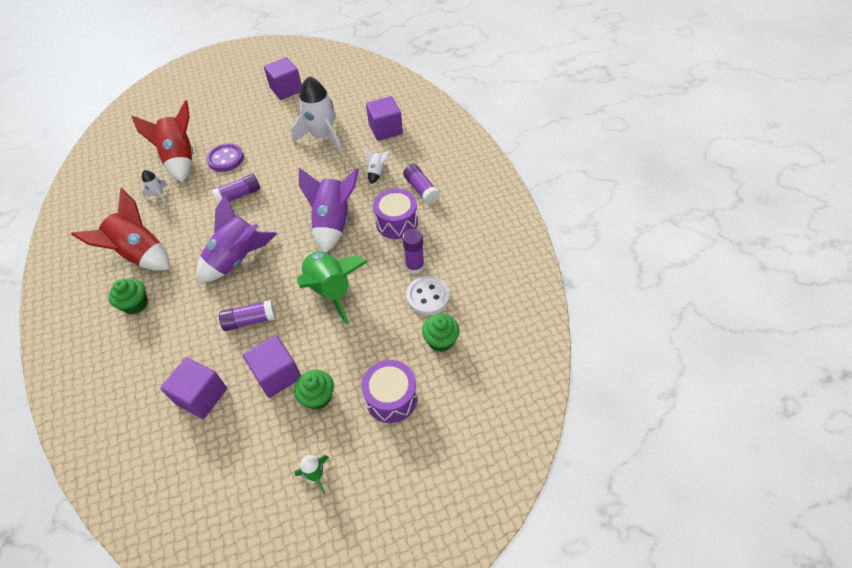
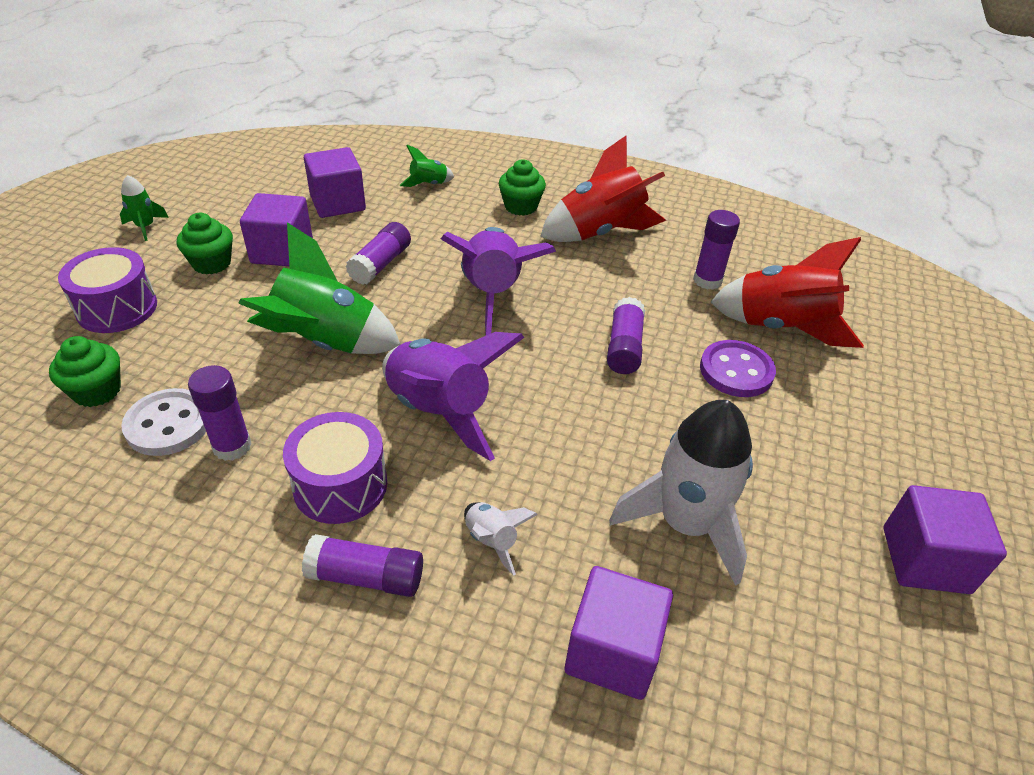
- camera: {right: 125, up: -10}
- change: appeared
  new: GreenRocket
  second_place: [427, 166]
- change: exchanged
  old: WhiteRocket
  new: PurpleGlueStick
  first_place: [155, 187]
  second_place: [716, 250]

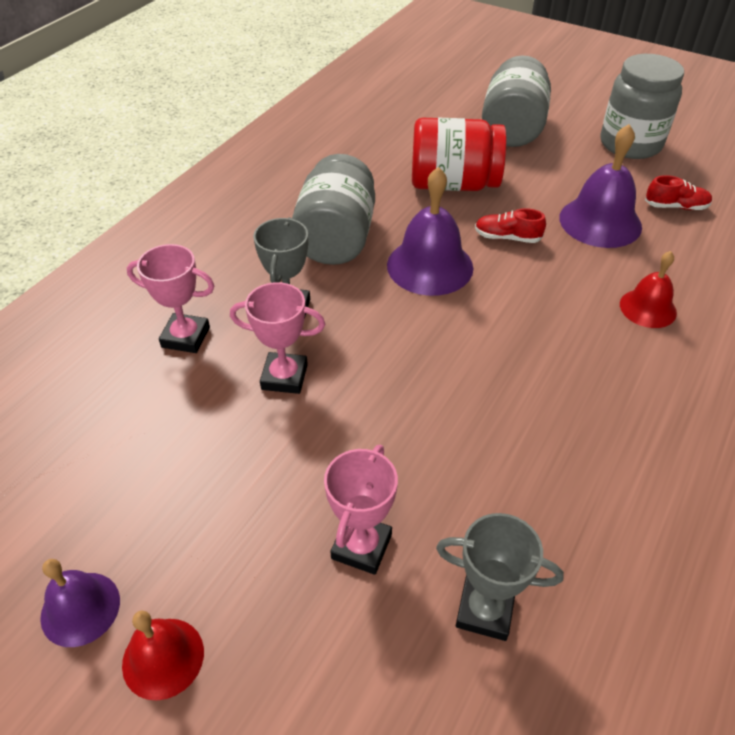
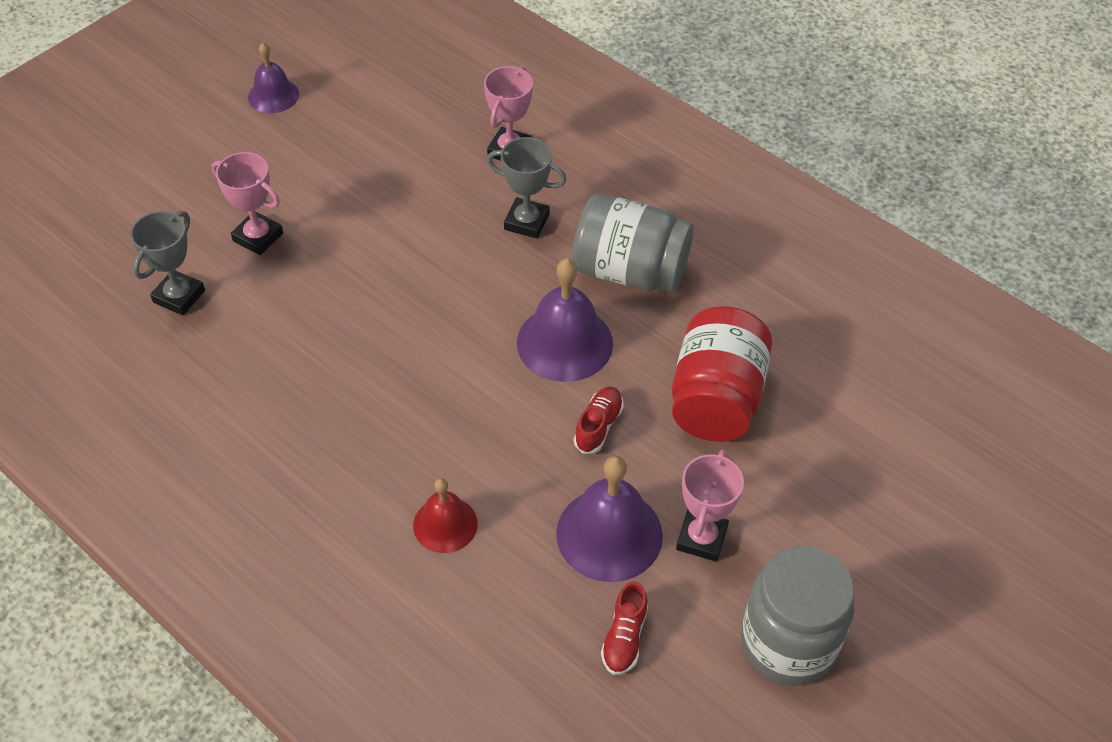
- camera: {right: 100, up: 5}
- change: relocated
  old: PinkTrophy
  first_place: [277, 338]
  second_place: [710, 506]
- change: missing
  old: RedBell
  first_place: [163, 656]
- change: missing
  old: GreyJar
  first_place: [516, 101]

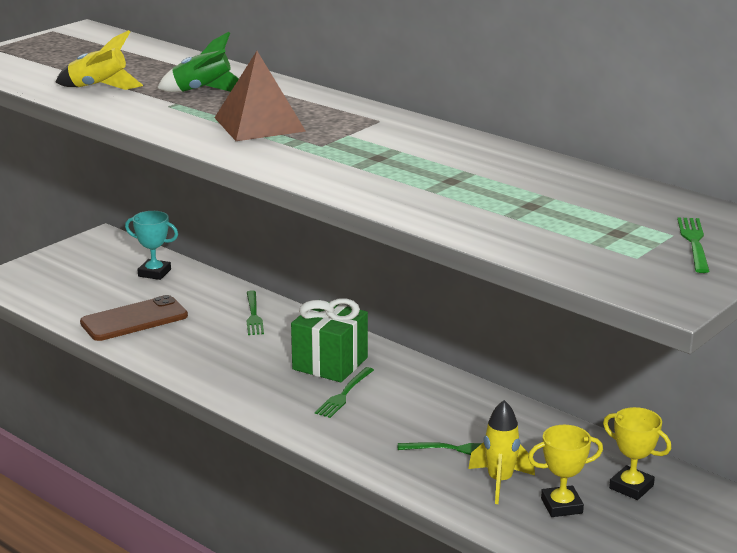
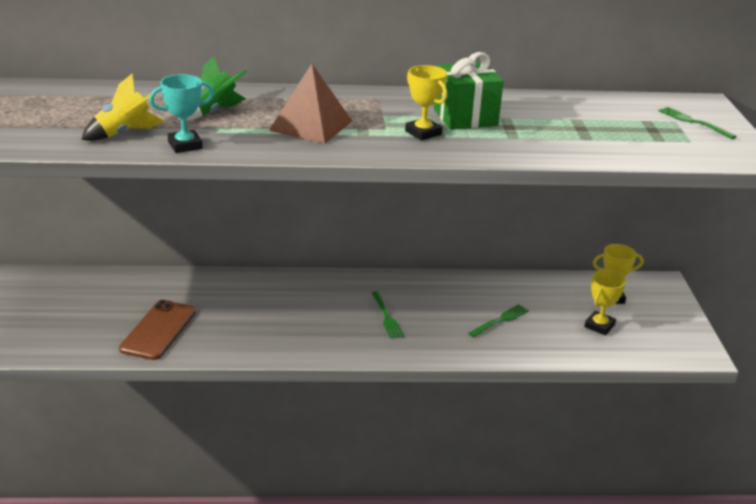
- camera: {right: -45, up: 5}
- change: relocated
  old: TurquoiseTrophy
  first_place: [151, 245]
  second_place: [181, 113]
- change: appeared
  new: YellowTrophy
  second_place: [426, 102]
- change: relocated
  old: GreenGift
  first_place: [329, 340]
  second_place: [469, 91]
- change: missing
  old: GreenFork
  first_place: [255, 312]
- change: missing
  old: YellowRocket
  first_place: [501, 452]

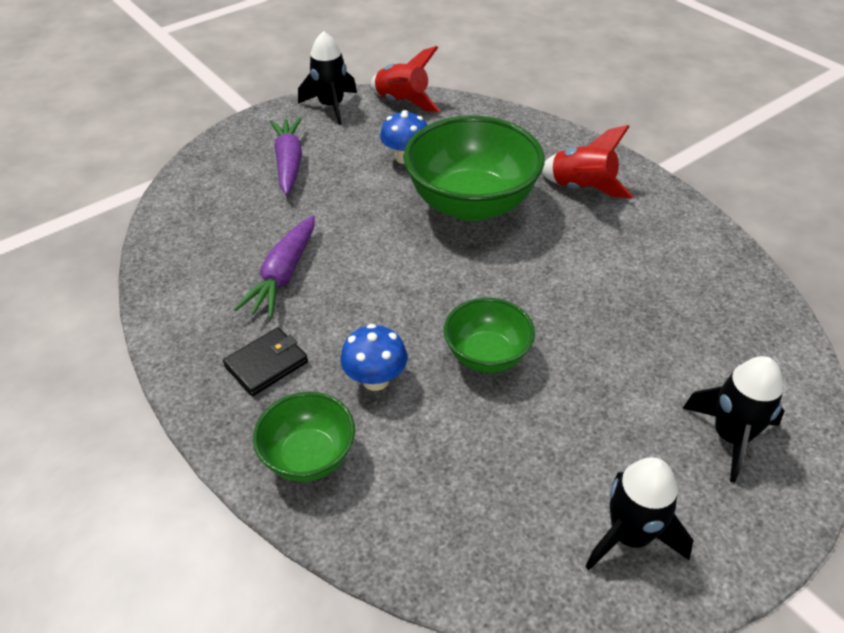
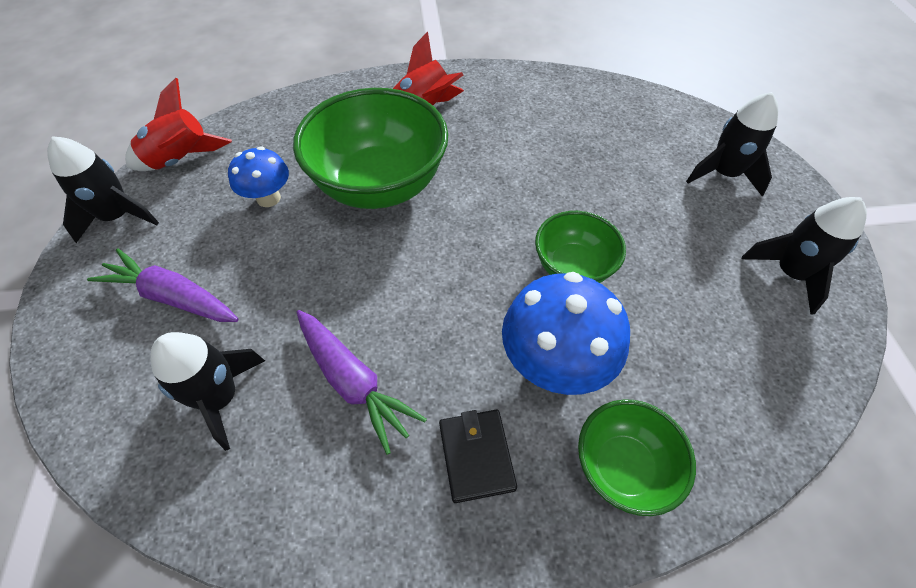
- camera: {right: -60, up: 10}
- change: appeared
  new: BlackRocket
  second_place: [207, 391]
- change: size
  old: BlueMushroom
  first_place: [374, 357]
  second_place: [566, 333]
  factor: 1.66

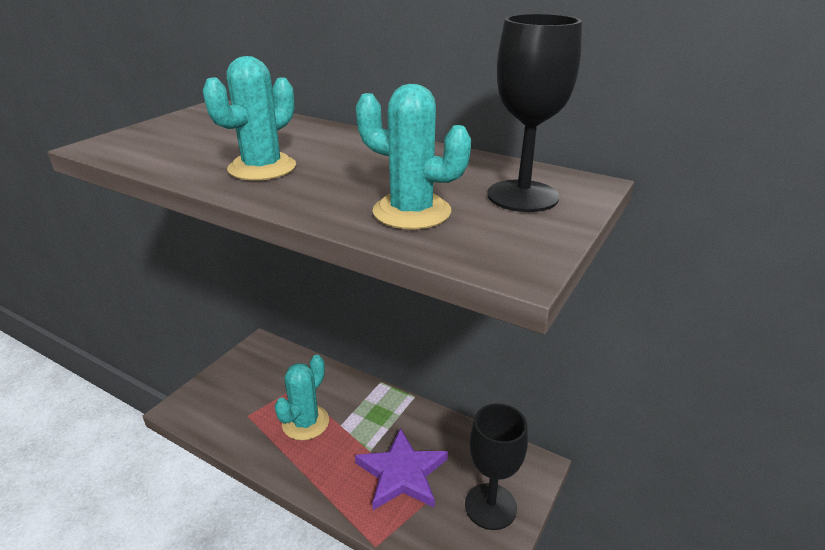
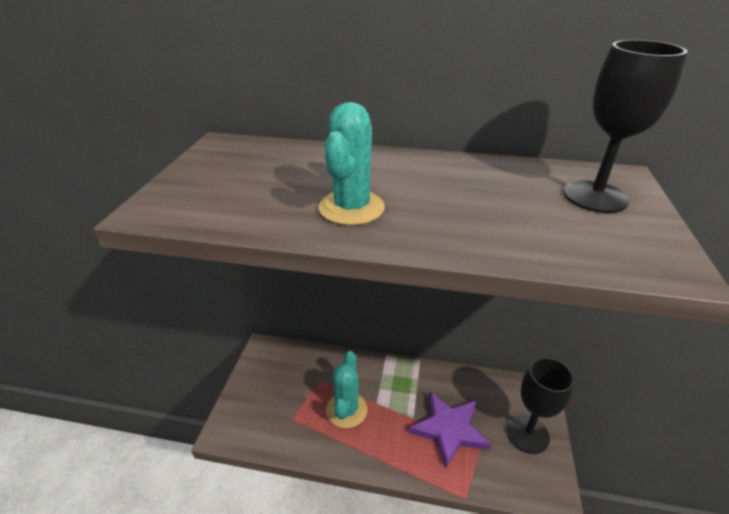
- camera: {right: -20, up: 5}
- change: missing
  old: TurquoiseCactus
  first_place: [413, 156]

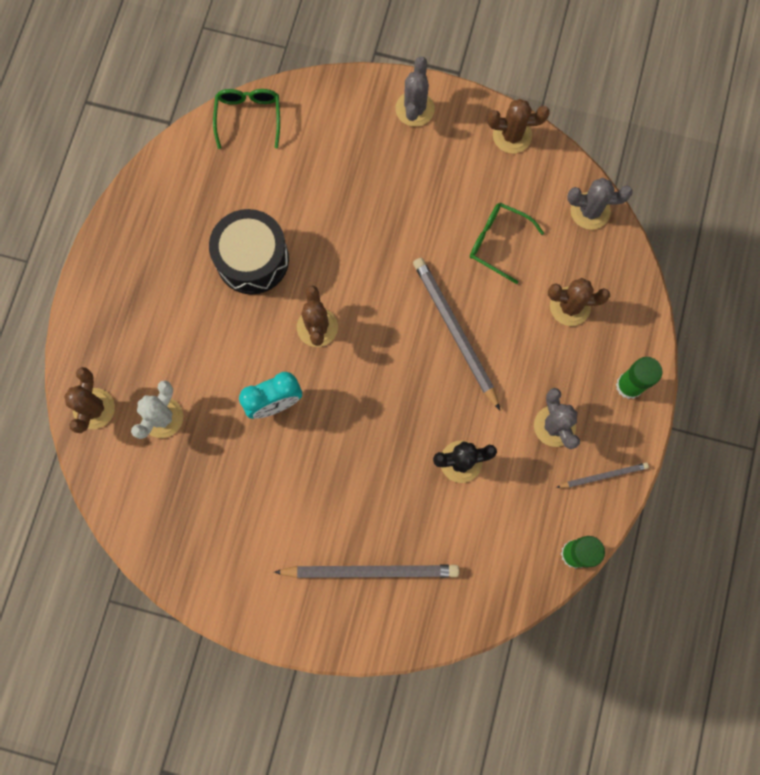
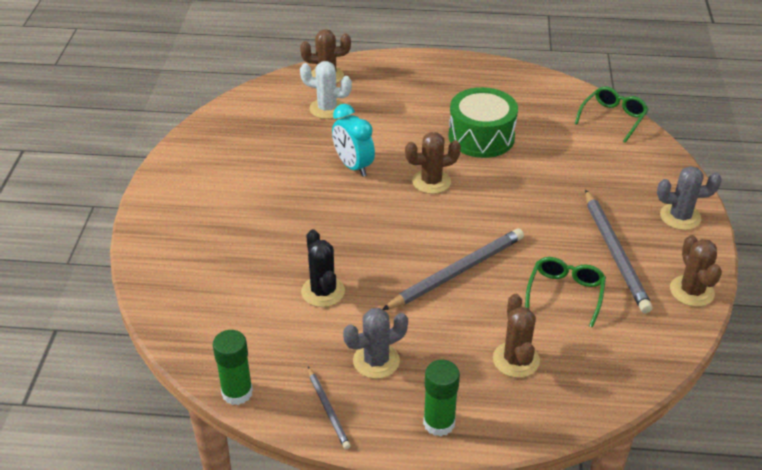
- camera: {right: 80, up: -35}
- change: colour
  old: BlackDrum
  new: GreenDrum
  first_place: [249, 252]
  second_place: [483, 122]
- change: spun
  old: GreenGlasses
  first_place: [246, 119]
  second_place: [612, 114]
  degrees: -45
- change: relocated
  old: GreyPencil
  first_place: [366, 571]
  second_place: [618, 251]
- change: missing
  old: GreyCactus
  first_place: [600, 204]

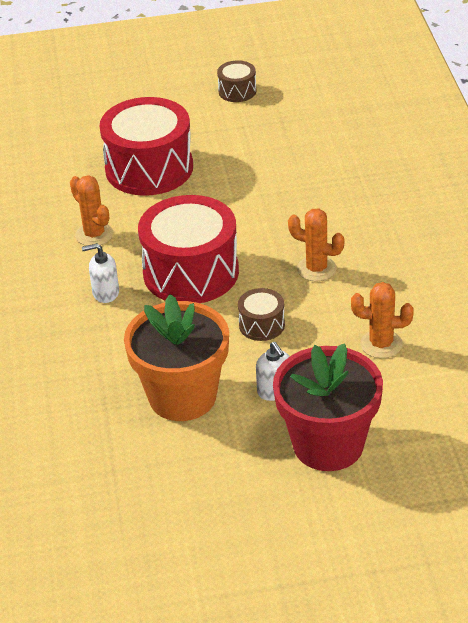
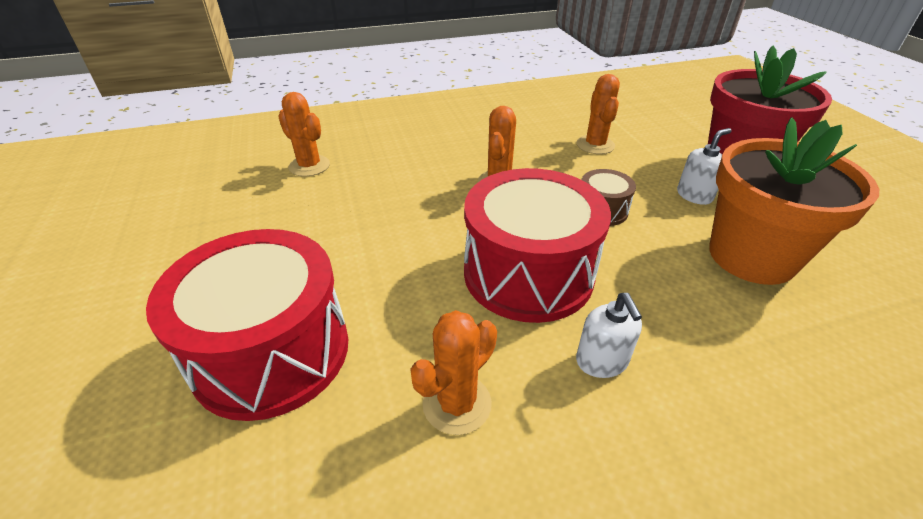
- camera: {right: -100, up: 0}
- change: appeared
  new: OrangeCactus
  second_place: [304, 134]
- change: missing
  old: BrownDrum
  first_place: [236, 81]

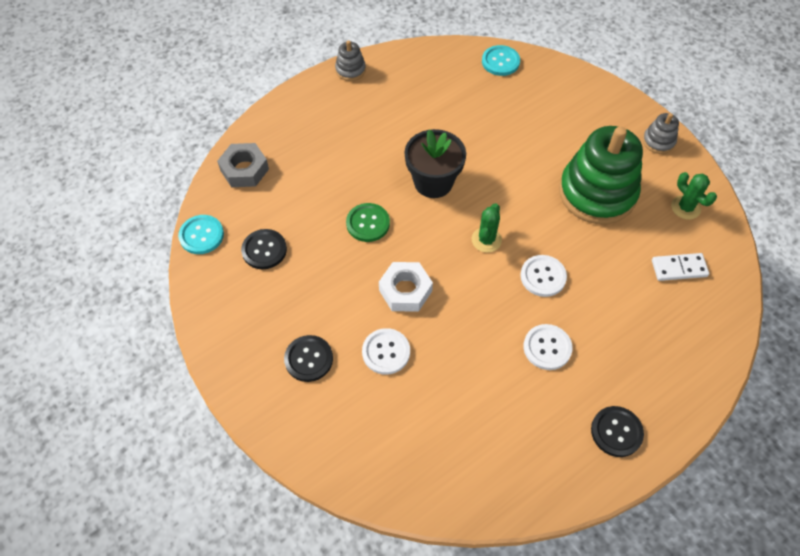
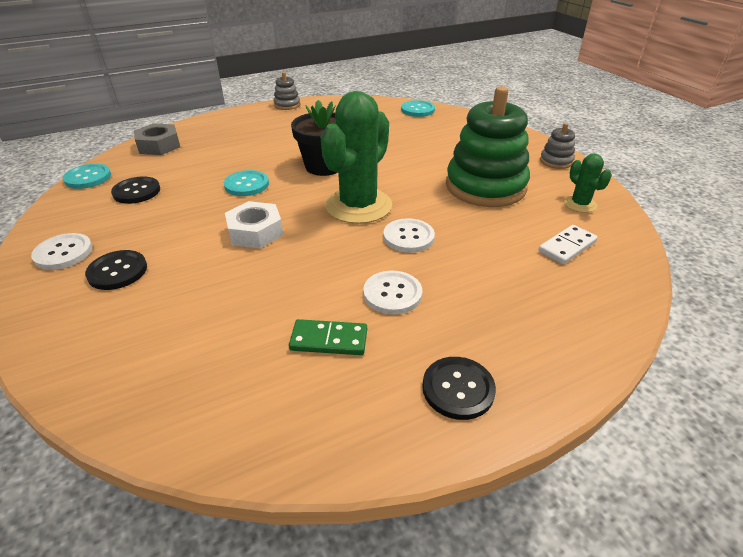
- camera: {right: 10, up: -20}
- change: relocated
  old: WhiteButton
  first_place: [386, 351]
  second_place: [62, 251]
- change: colour
  old: GreenButton
  new: TurquoiseButton
  first_place: [368, 222]
  second_place: [246, 183]
- change: appeared
  new: GreenDomino
  second_place: [328, 337]
- change: size
  old: GreenCactus
  first_place: [486, 228]
  second_place: [356, 157]
  factor: 2.08
- change: spun
  old: WhiteDomino
  first_place: [680, 267]
  second_place: [568, 244]
  degrees: -45

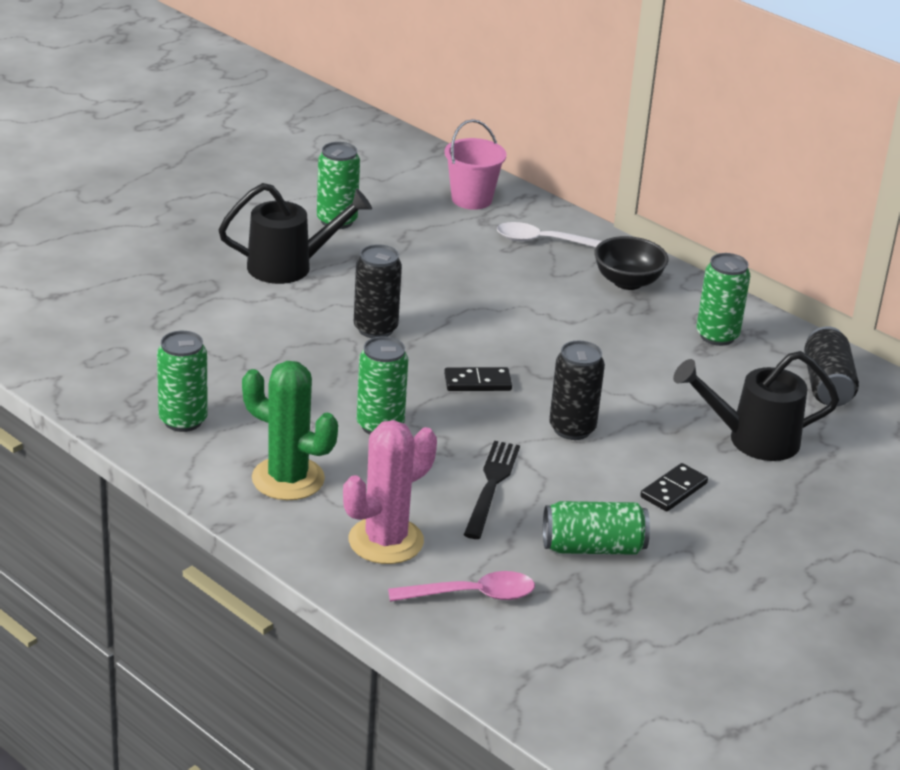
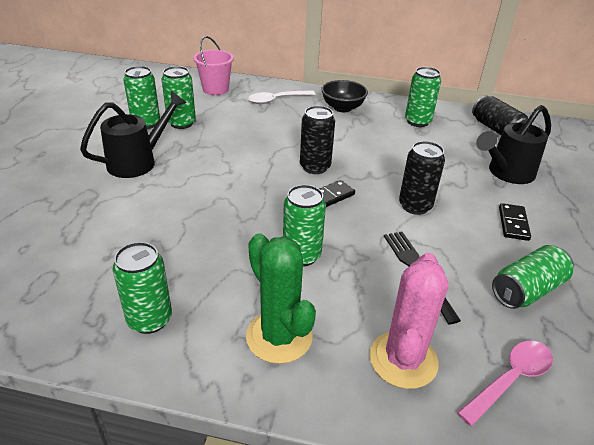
- camera: {right: -30, up: 5}
- change: appeared
  new: GreenCan
  second_place: [179, 97]
- change: spun
  old: GreenCactus
  first_place: [290, 430]
  second_place: [281, 298]
  degrees: 60
- change: relocated
  old: BlackCan
  first_place: [378, 291]
  second_place: [317, 140]

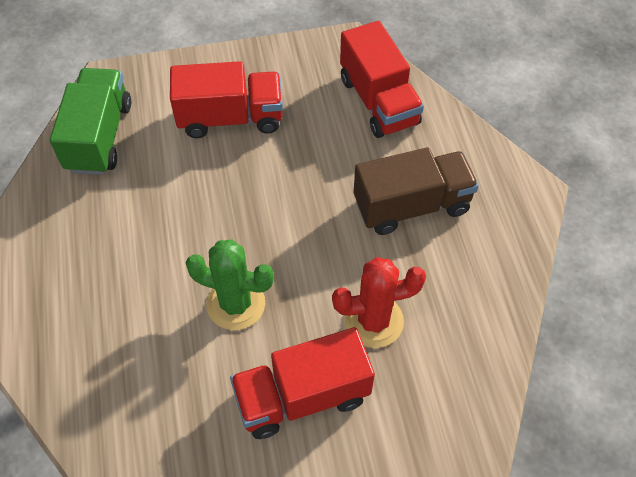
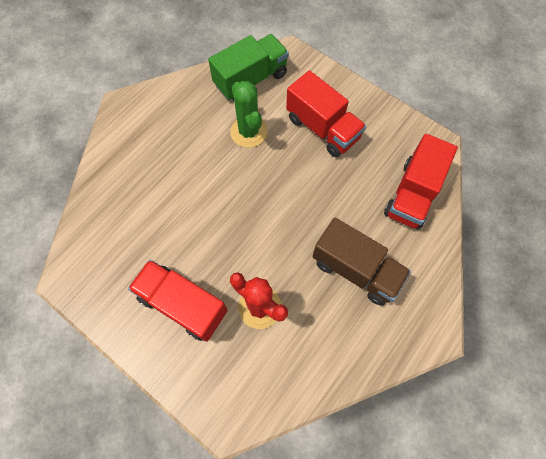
- camera: {right: 50, up: 10}
- change: relocated
  old: GreenCactus
  first_place: [230, 284]
  second_place: [248, 114]

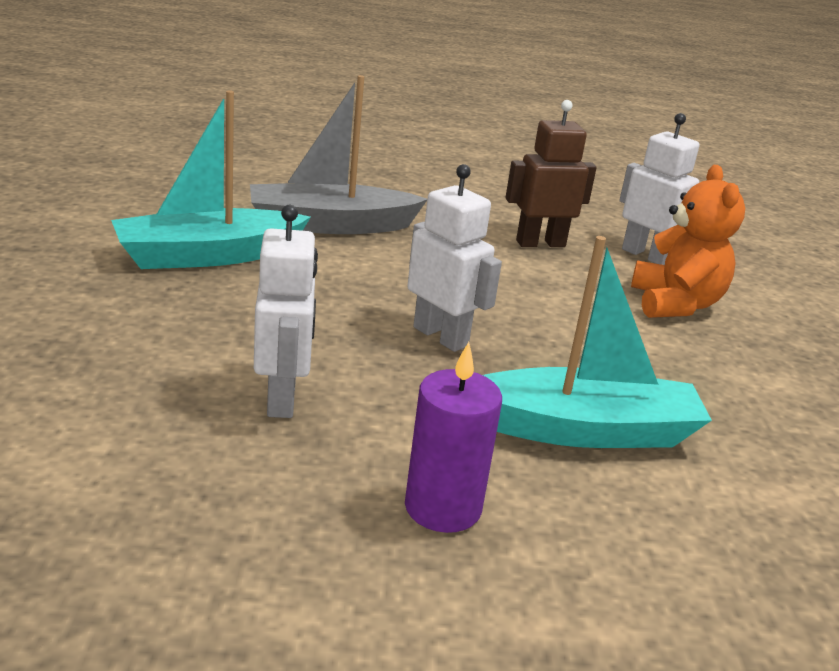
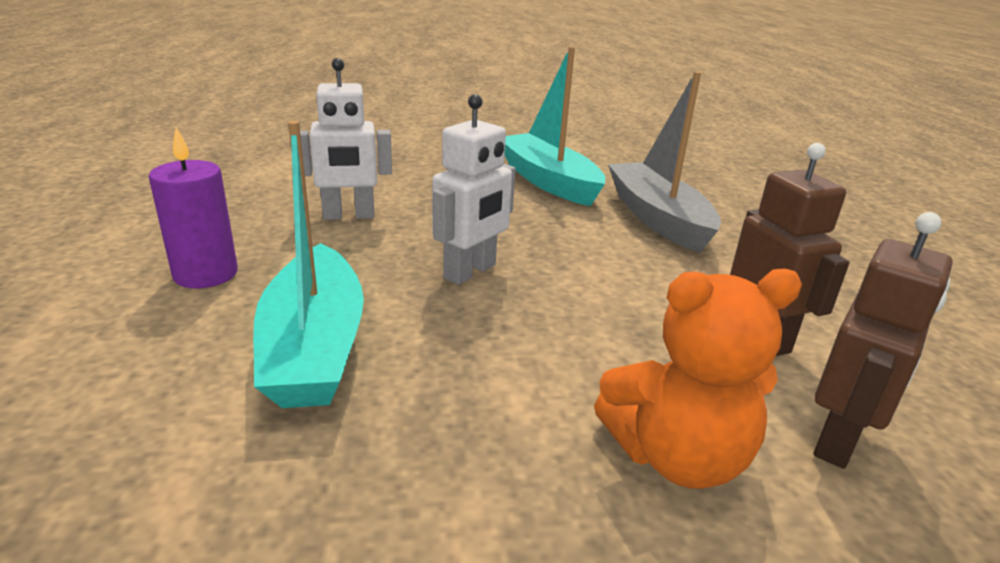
- camera: {right: 85, up: 0}
- change: colour
  old: WhiteRobot
  new: BrownRobot
  first_place: [659, 189]
  second_place: [883, 340]

